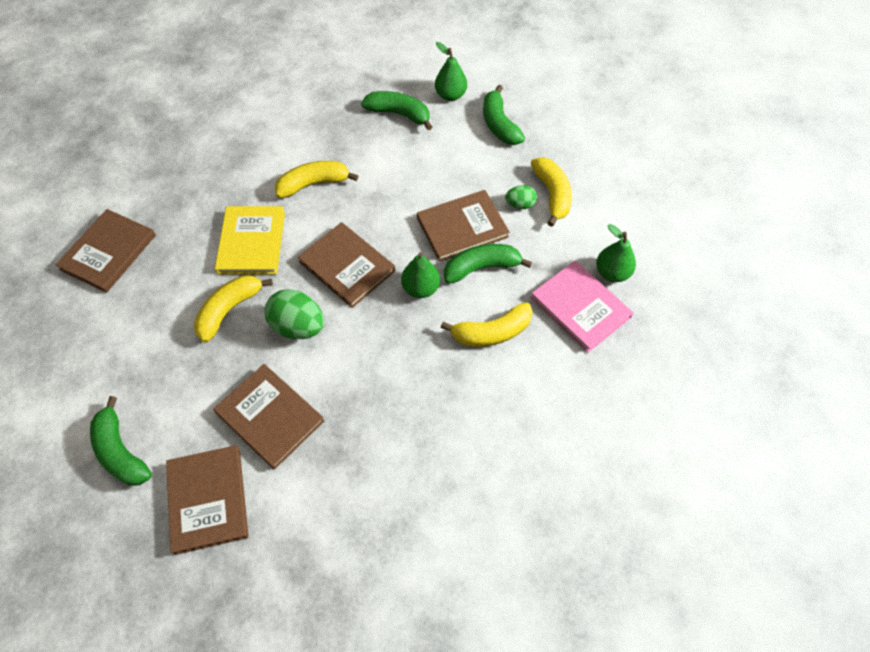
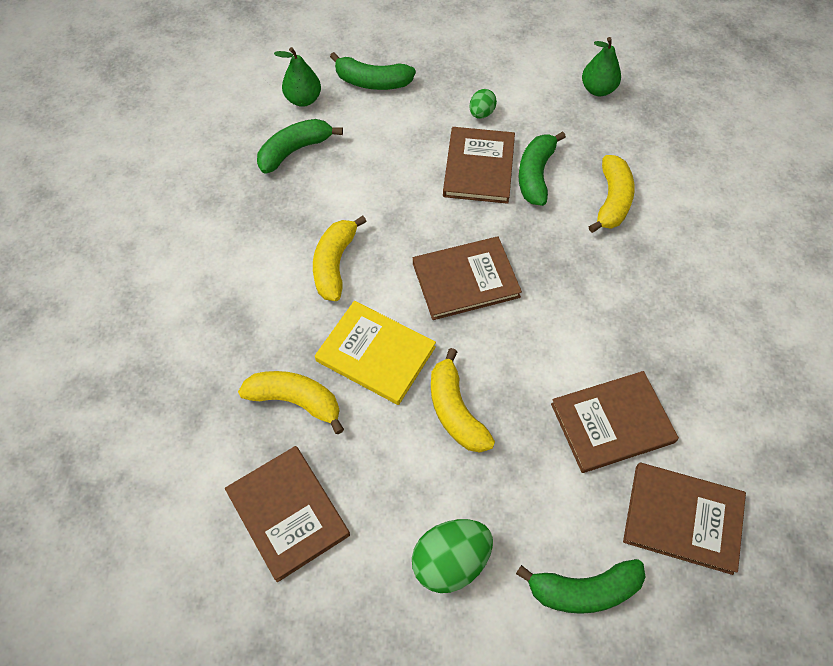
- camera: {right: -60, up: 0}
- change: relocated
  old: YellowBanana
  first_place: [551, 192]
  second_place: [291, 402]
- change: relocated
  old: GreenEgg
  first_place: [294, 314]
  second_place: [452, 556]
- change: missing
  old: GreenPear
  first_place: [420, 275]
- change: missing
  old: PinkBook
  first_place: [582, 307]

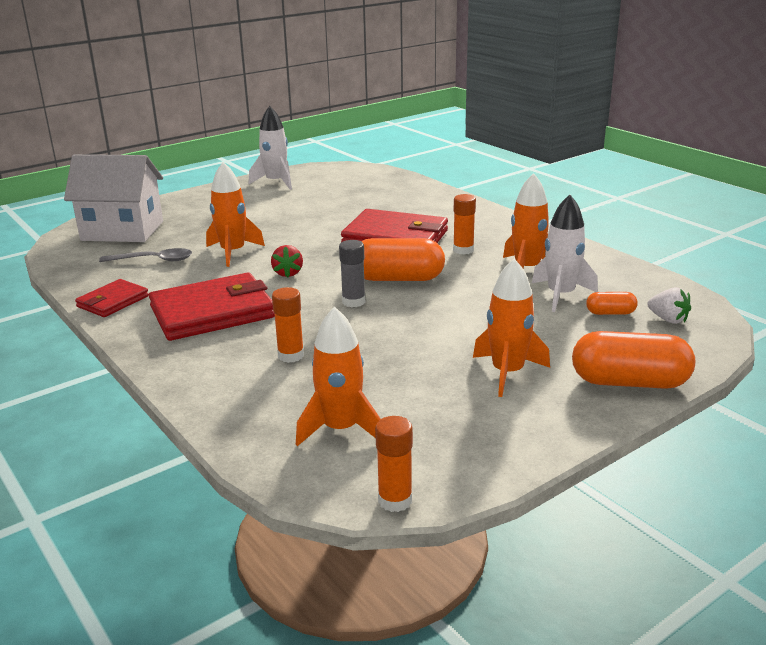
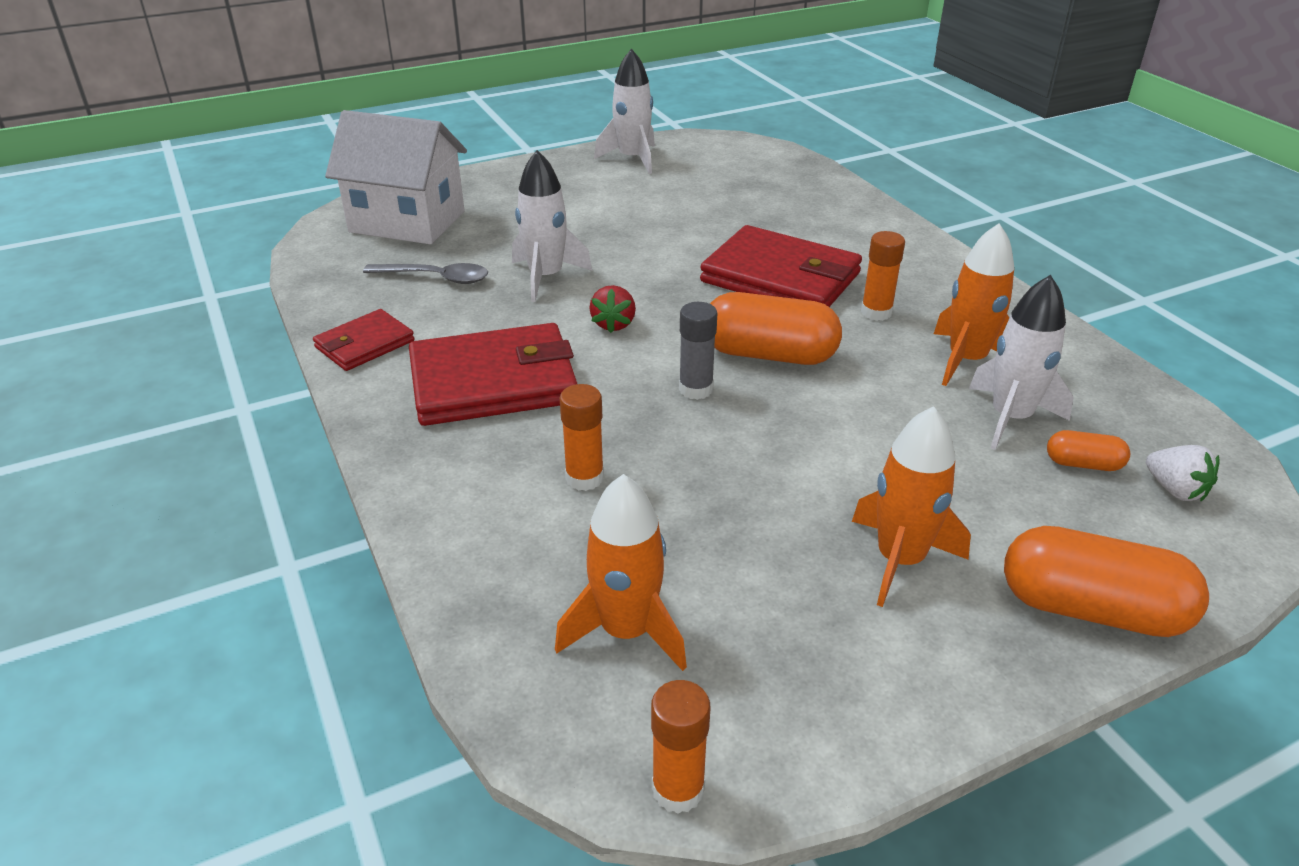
- camera: {right: 10, up: 10}
- change: colour
  old: OrangeRocket
  new: WhiteRocket
  first_place: [235, 214]
  second_place: [552, 226]

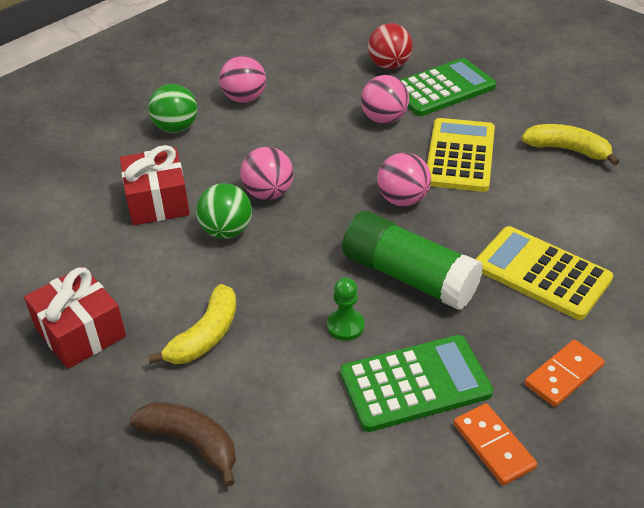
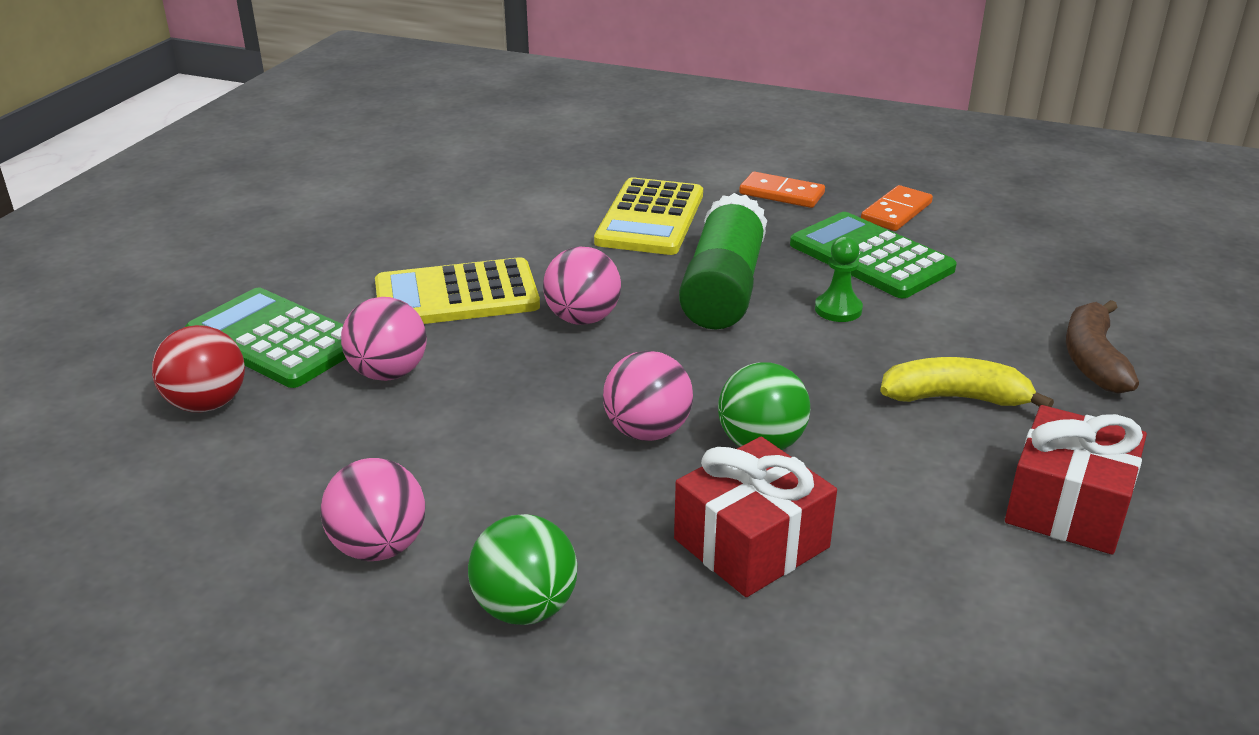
- camera: {right: -115, up: -10}
- change: missing
  old: YellowBanana
  first_place: [570, 145]

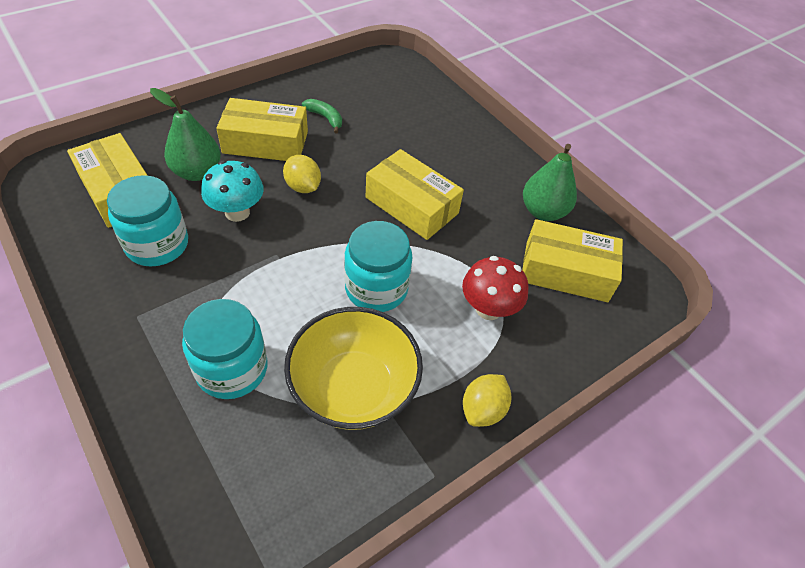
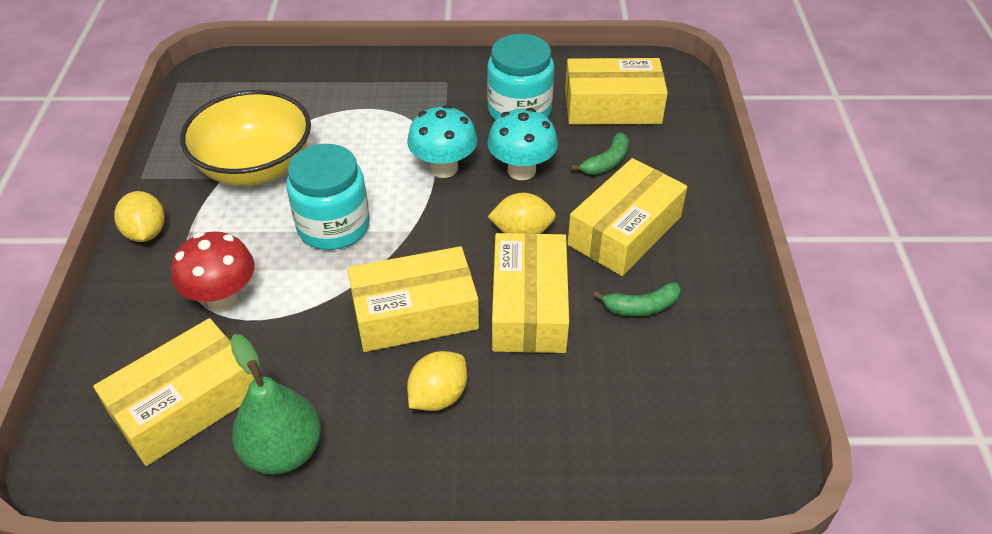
- camera: {right: 130, up: -5}
- change: appeared
  new: TurquoiseMushroom
  second_place: [442, 141]
- change: appeared
  new: YellowLemon
  second_place: [437, 381]
- change: appeared
  new: YellowBox
  second_place: [530, 293]
- change: exchanged
  old: GreenPear
  new: GreenBanana
  first_place: [185, 134]
  second_place: [600, 153]
- change: missing
  old: TurquoiseJar
  first_place: [225, 349]

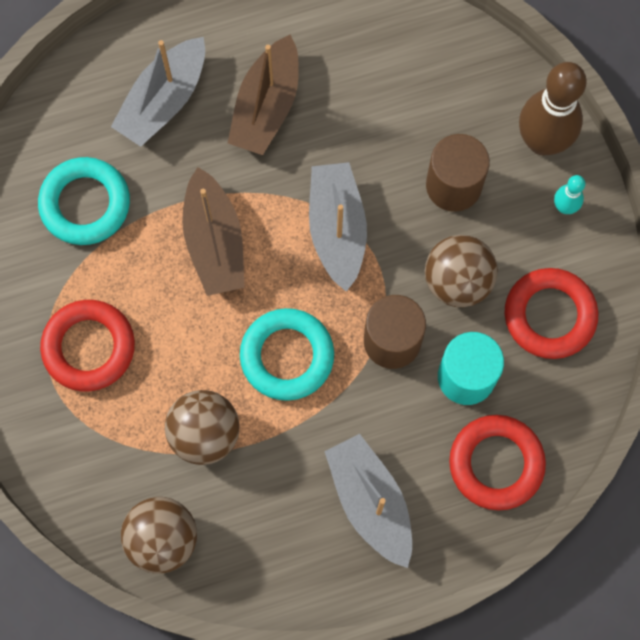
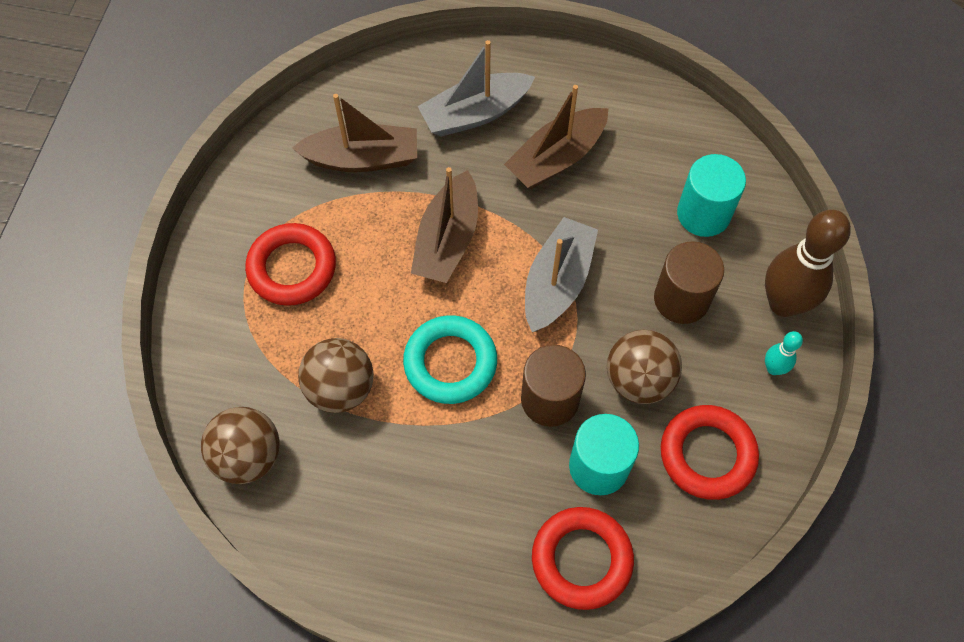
- camera: {right: 30, up: -10}
- change: exchanged
  old: TurquoiseRing
  new: BrownBoat
  first_place: [84, 201]
  second_place: [354, 133]
- change: appeared
  new: TurquoiseCylinder
  second_place: [711, 195]
- change: missing
  old: GreyBoat
  first_place: [368, 501]

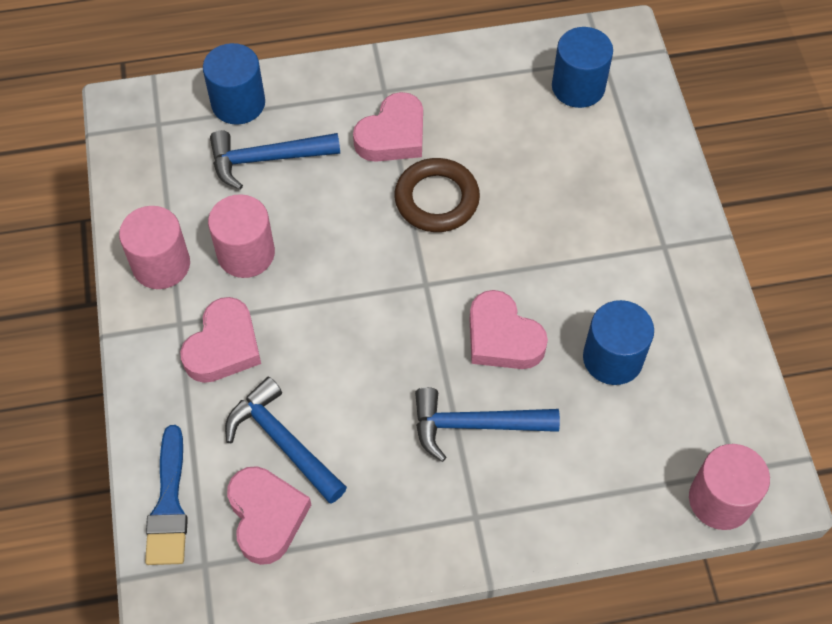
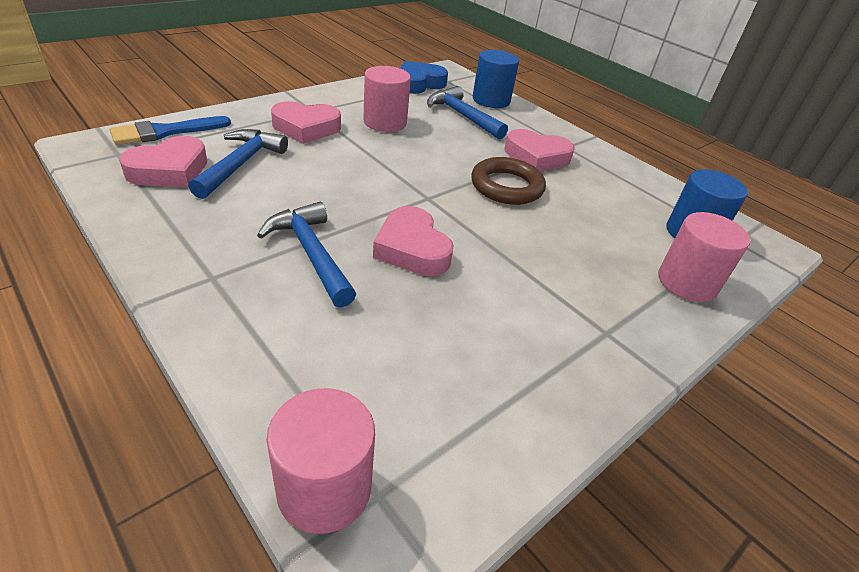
- camera: {right: 55, up: -20}
- change: spun
  old: PinkHeart
  first_place: [508, 329]
  second_place: [413, 241]
  degrees: -45
- change: appeared
  new: BlueHeart
  second_place: [424, 77]
- change: relocated
  old: PinkCylinder
  first_place: [154, 247]
  second_place: [704, 257]
- change: missing
  old: BlueCylinder
  first_place: [618, 342]

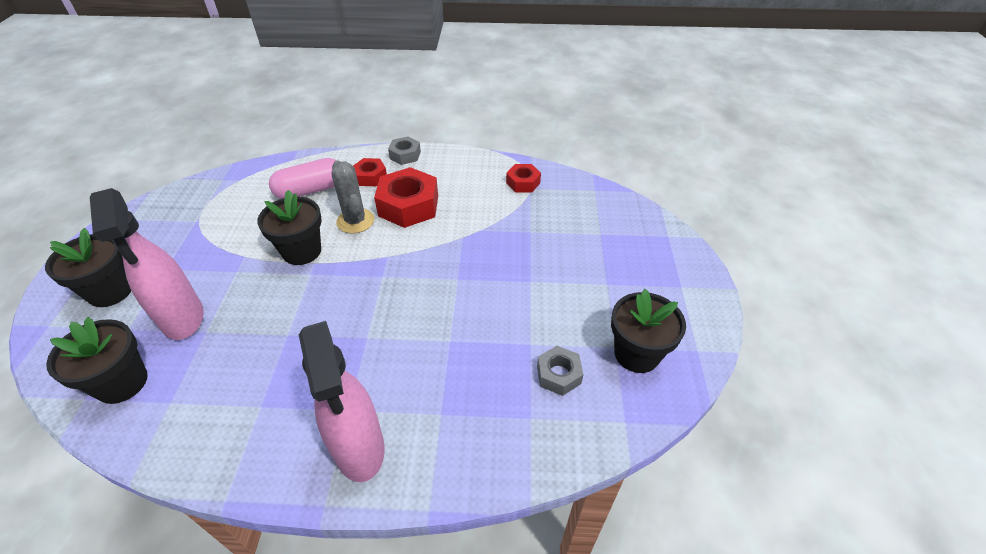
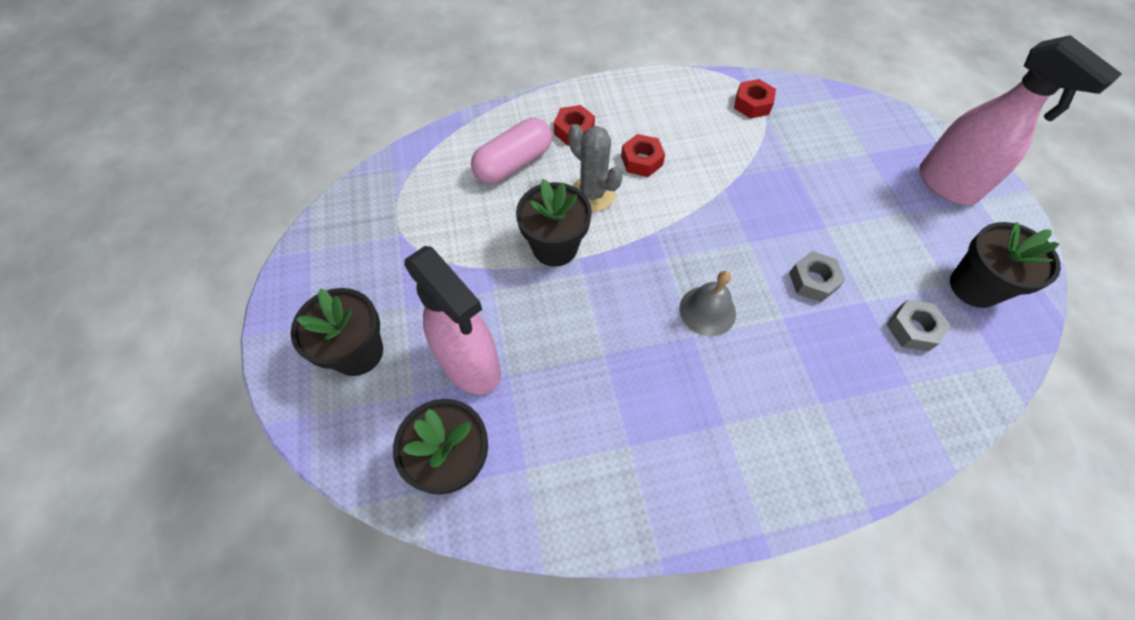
- camera: {right: -15, up: 15}
- change: size
  old: RedNut
  first_place: [406, 197]
  second_place: [643, 155]
  factor: 0.55
- change: appeared
  new: GreyBell
  second_place: [707, 303]
- change: relocated
  old: GreyNut
  first_place: [404, 150]
  second_place: [817, 276]
- change: relocated
  old: PinkSprayBottle
  first_place: [342, 401]
  second_place: [1020, 120]

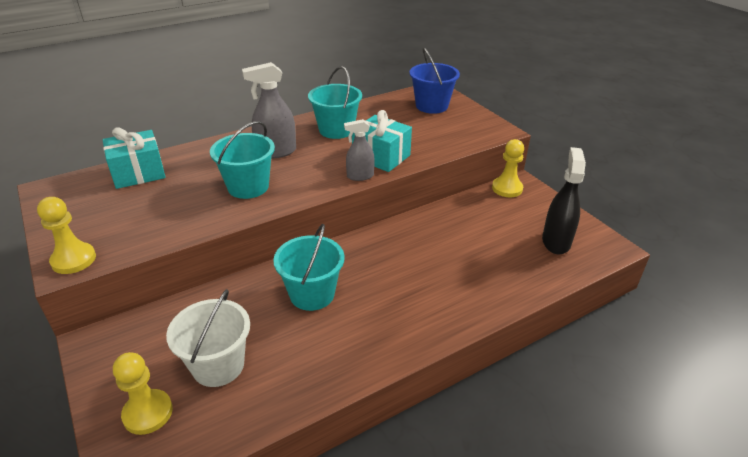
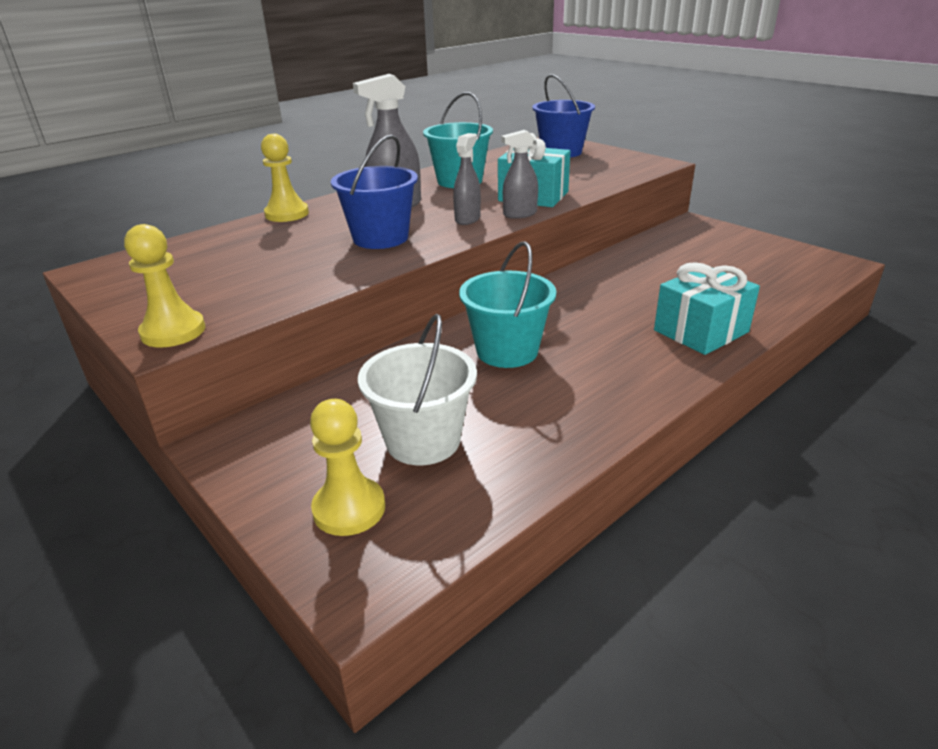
- camera: {right: -10, up: -5}
- change: relocated
  old: YellowPawn
  first_place: [508, 168]
  second_place: [285, 178]
- change: colour
  old: TurquoiseBucket
  new: BlueBucket
  first_place: [242, 160]
  second_place: [374, 192]
- change: appeared
  new: GreySprayBottle
  second_place: [467, 179]
- change: relocated
  old: TurquoiseGift
  first_place: [134, 158]
  second_place: [707, 308]
- change: missing
  old: BlackSprayBottle
  first_place: [564, 200]

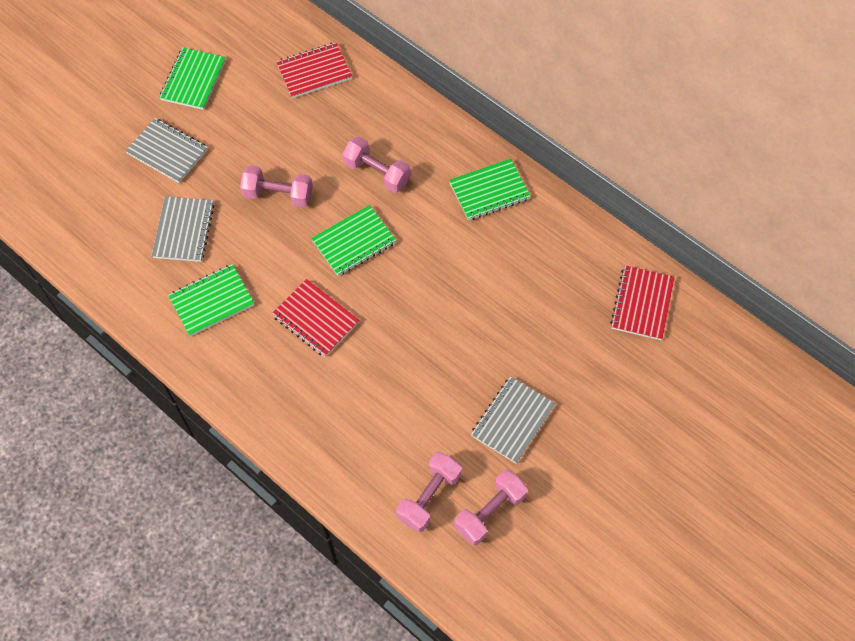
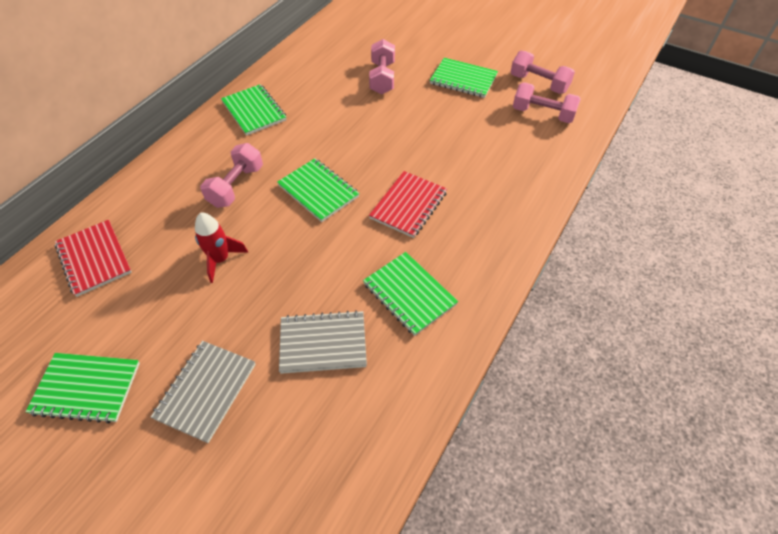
- camera: {right: -100, up: -10}
- change: appeared
  new: RedRocket
  second_place: [221, 248]
- change: relocated
  old: PinkDumbbell
  first_place: [276, 186]
  second_place: [382, 66]
- change: colour
  old: GreyNotebook
  new: GreenNotebook
  first_place: [513, 420]
  second_place: [464, 78]
- change: missing
  old: RedNotebook
  first_place: [642, 302]

